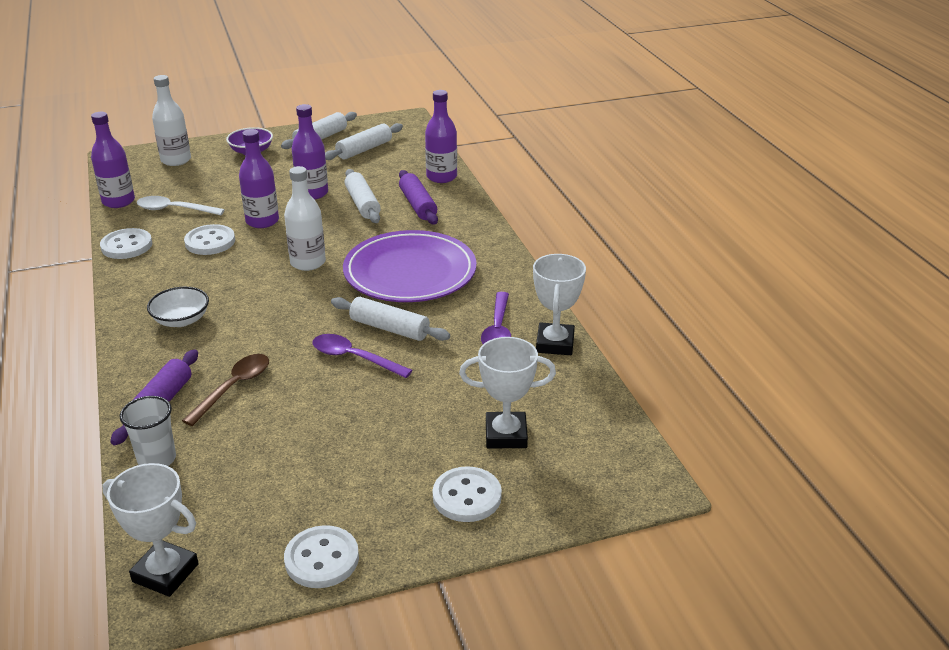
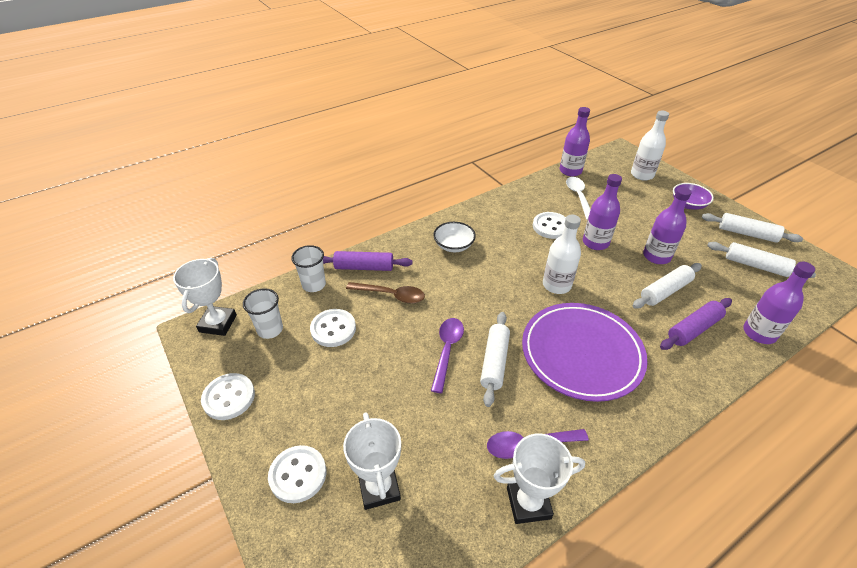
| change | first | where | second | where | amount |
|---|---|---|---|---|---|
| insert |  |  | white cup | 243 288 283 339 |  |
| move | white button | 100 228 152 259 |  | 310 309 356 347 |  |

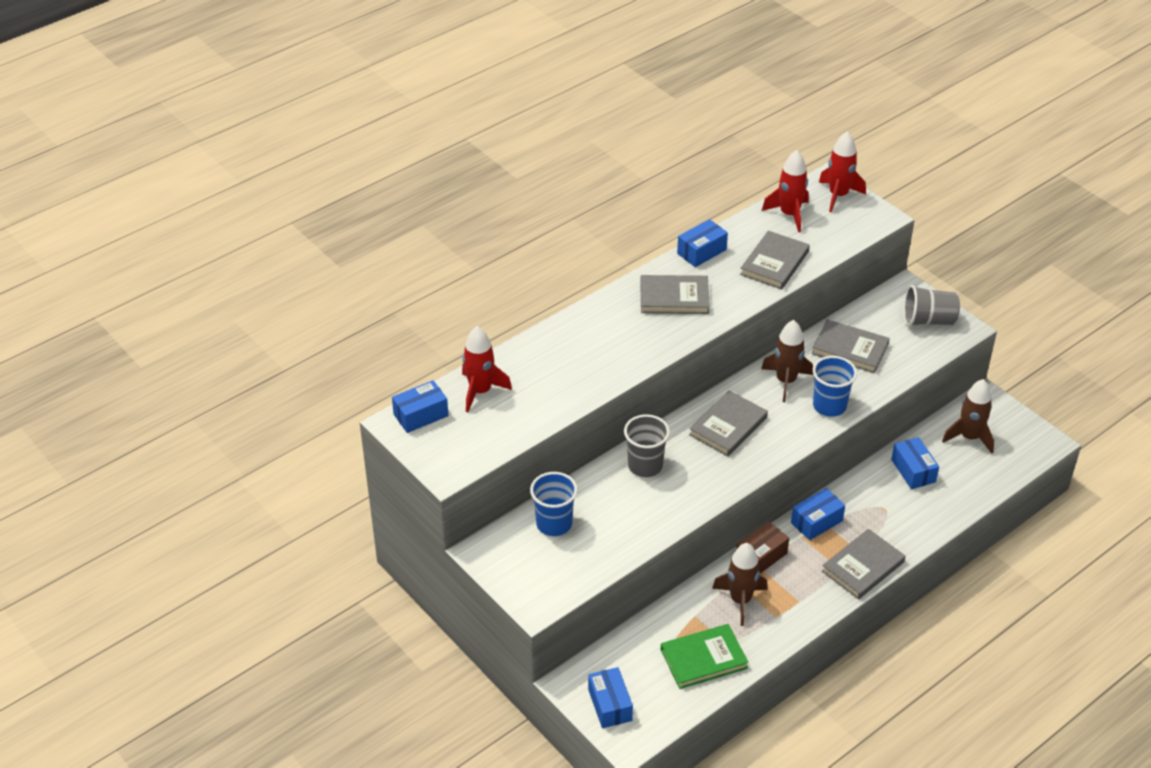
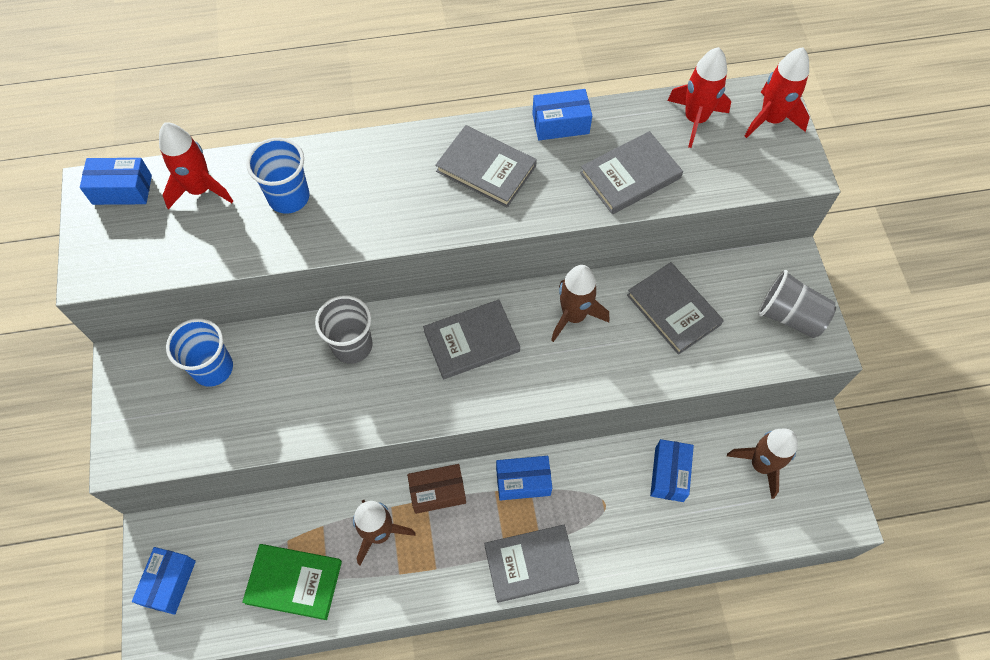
| change | first | where | second | where | amount |
|---|---|---|---|---|---|
| move | blue cup | 813 356 857 417 |  | 246 138 310 214 |  |

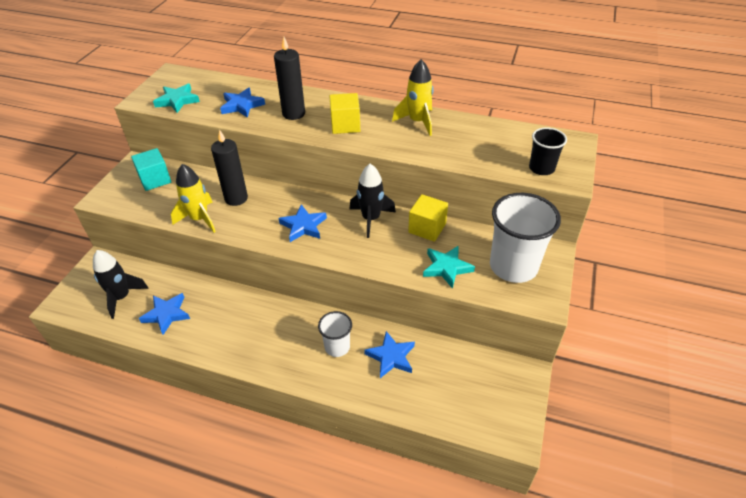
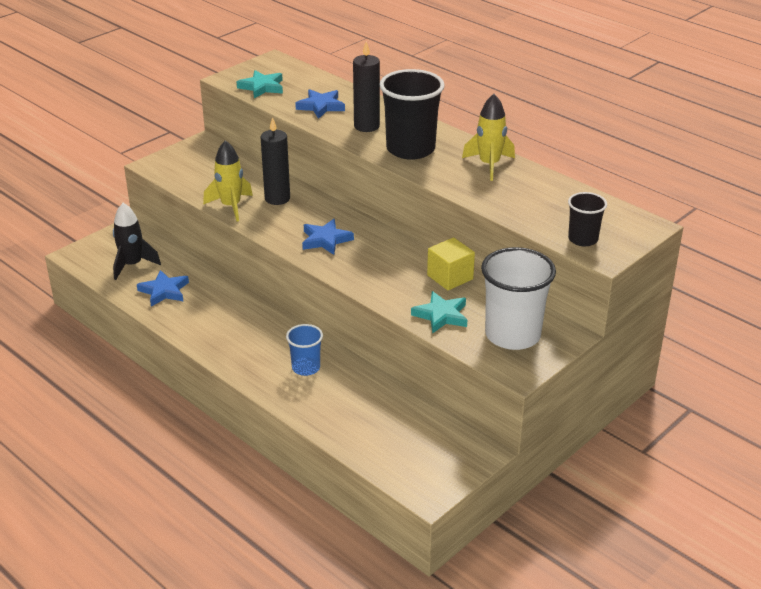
| change | first | where | second | where | amount |
|---|---|---|---|---|---|
| delete | turquoise cube | 131 148 171 191 |  |  |  |
| delete | black rocket | 350 164 396 238 |  |  |  |
| delete | blue star | 364 331 415 378 |  |  |  |
| replace | yellow cube | 329 93 360 134 | black cup | 379 69 445 160 |  |
| recolor | white cup | 318 311 352 357 | blue cup | 286 324 323 376 |  |

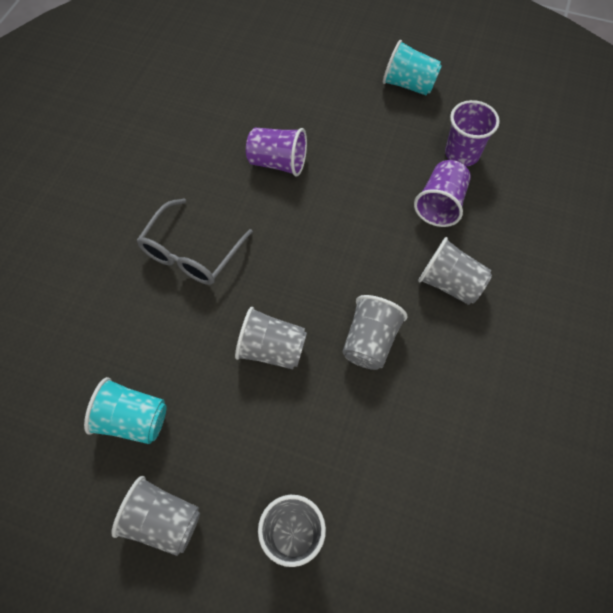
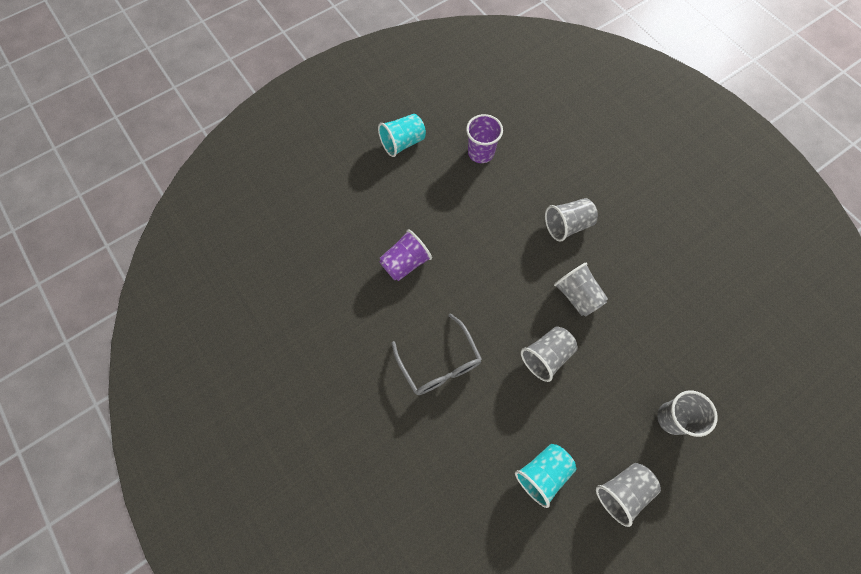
| change | first | where | second | where | amount |
|---|---|---|---|---|---|
| delete | purple cup | 414 160 471 227 |  |  |  |

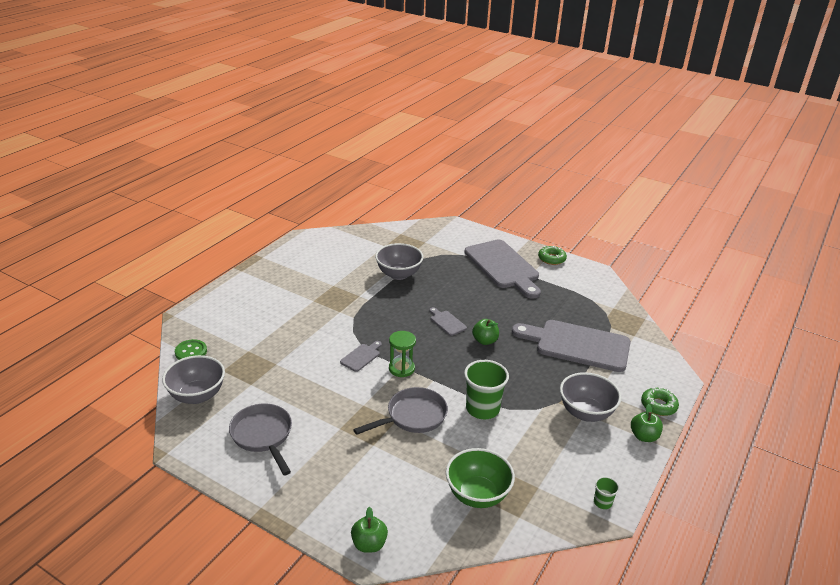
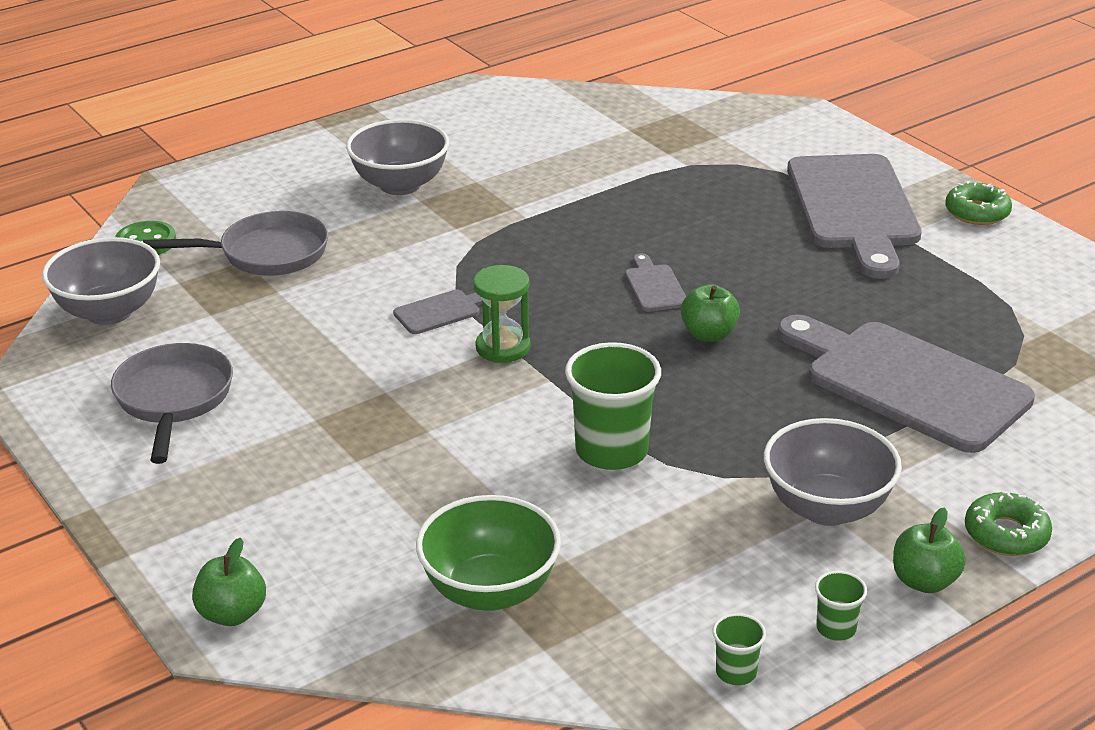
| change | first | where | second | where | amount |
|---|---|---|---|---|---|
| insert |  |  | green cup | 815 571 867 641 |  |
| move | grey pan | 353 387 448 435 |  | 143 211 328 276 |  |
| move | grey bowl | 375 243 423 280 |  | 346 119 449 195 |  |

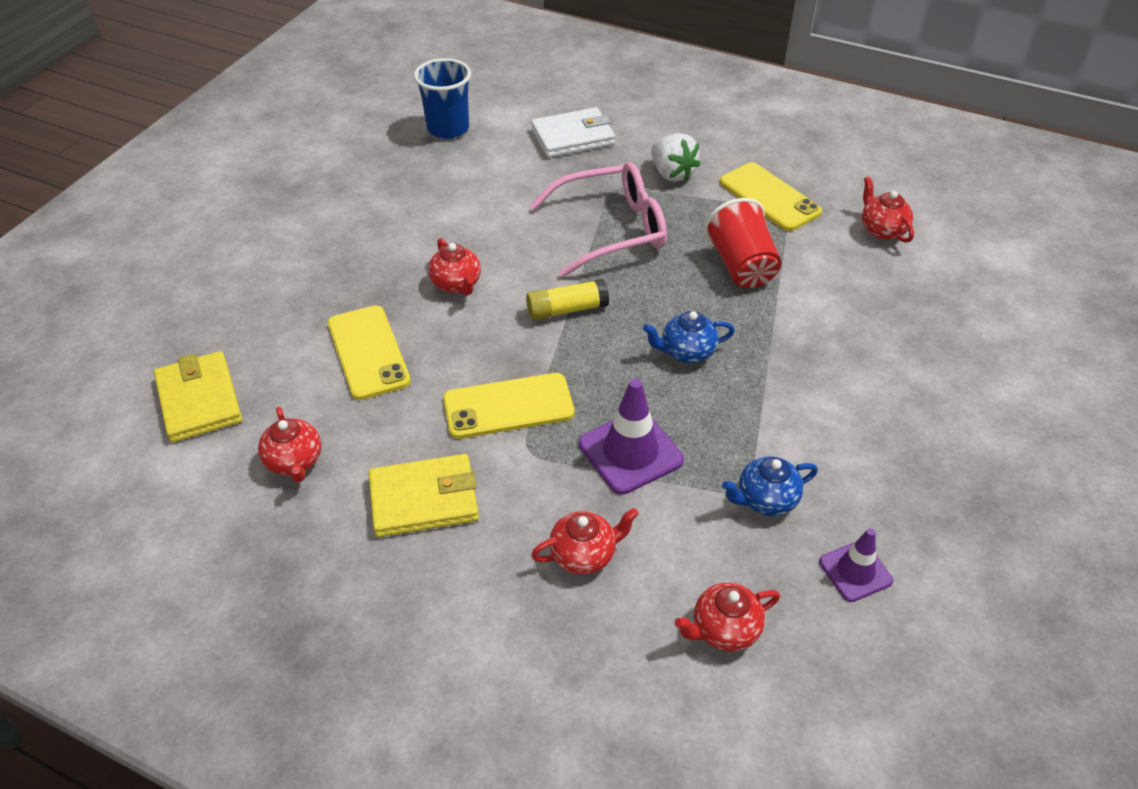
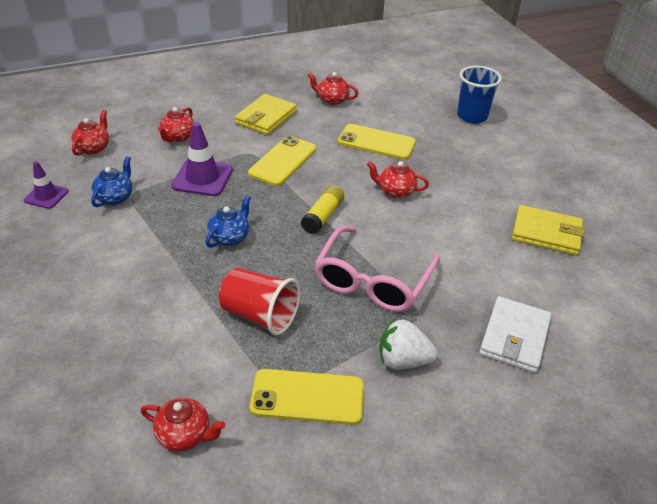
| change | first | where | second | where | amount |
|---|---|---|---|---|---|
| move | yellow wallet | 154 351 242 442 |  | 512 205 585 255 |  |
| move | blue cup | 414 58 471 139 |  | 457 66 502 124 |  |

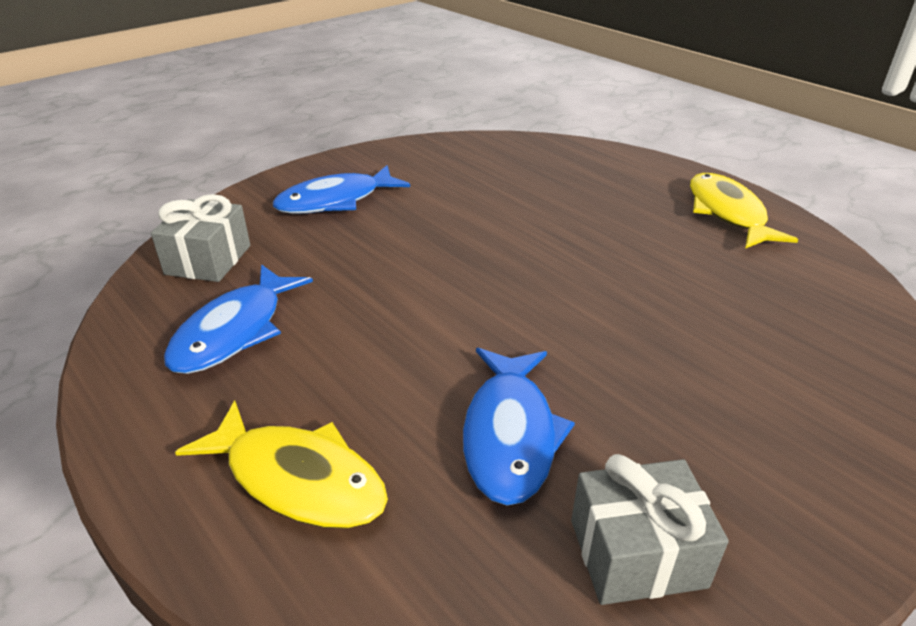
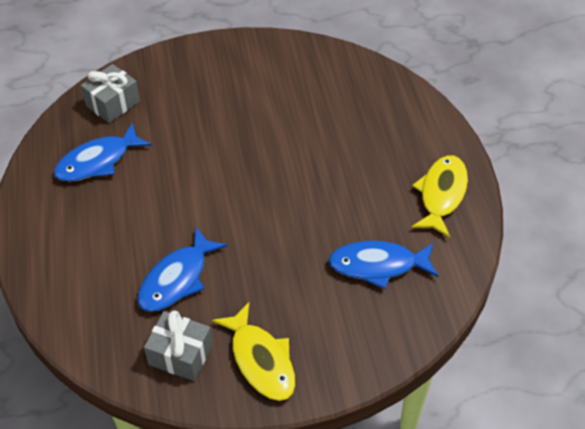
| change | first | where | second | where | amount |
|---|---|---|---|---|---|
| move | yellow fish | 175 401 388 529 |  | 212 302 296 401 |  |
| move | blue fish | 273 165 410 214 |  | 328 241 439 289 |  |

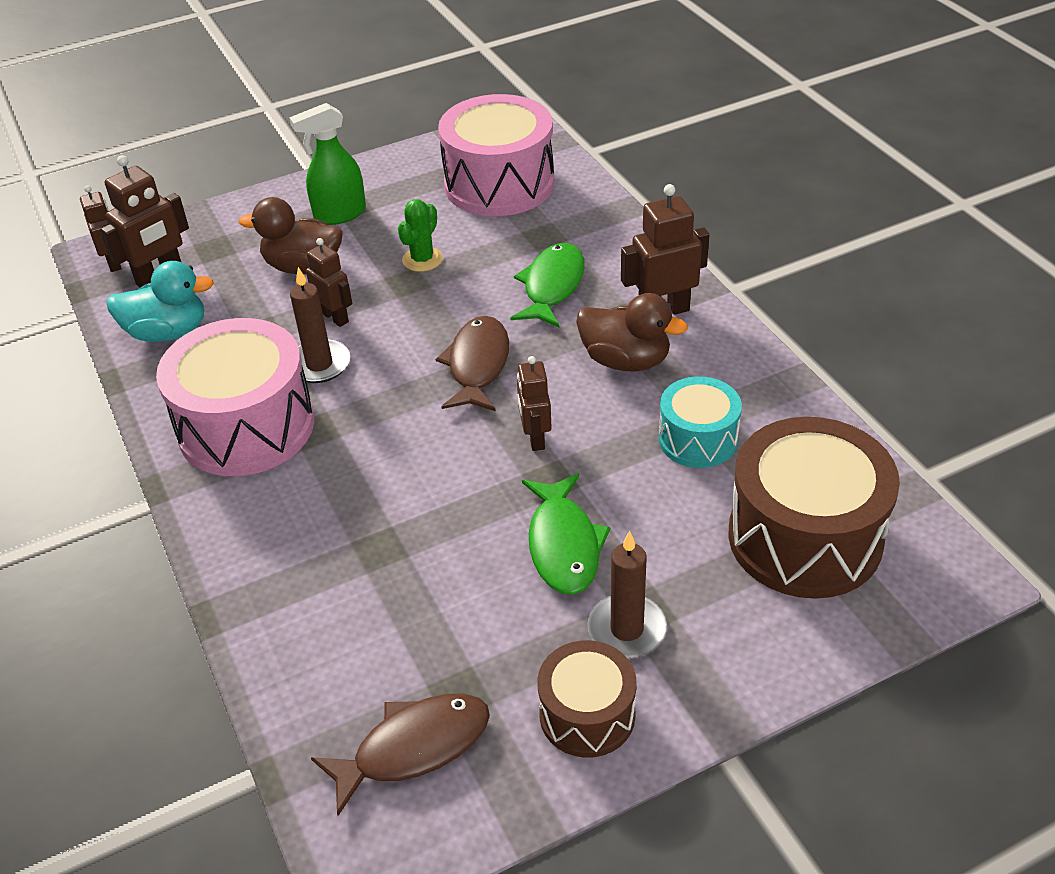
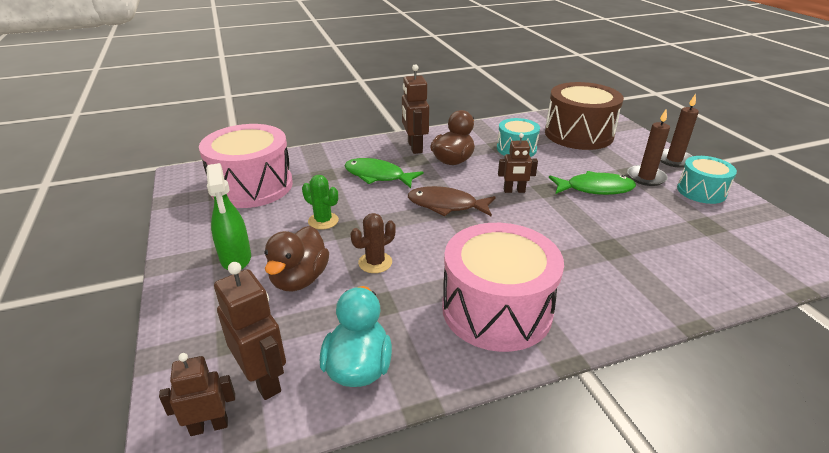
| change | first | where | second | where | amount |
|---|---|---|---|---|---|
| delete | brown fish | 311 694 490 816 |  |  |  |
| move | brown candle | 290 267 350 383 |  | 660 94 699 168 |  |
| replace | brown robot | 306 238 352 327 | brown cactus | 351 213 396 273 |  |
| recolor | brown drum | 538 640 637 758 | turquoise drum | 677 156 737 204 |  |

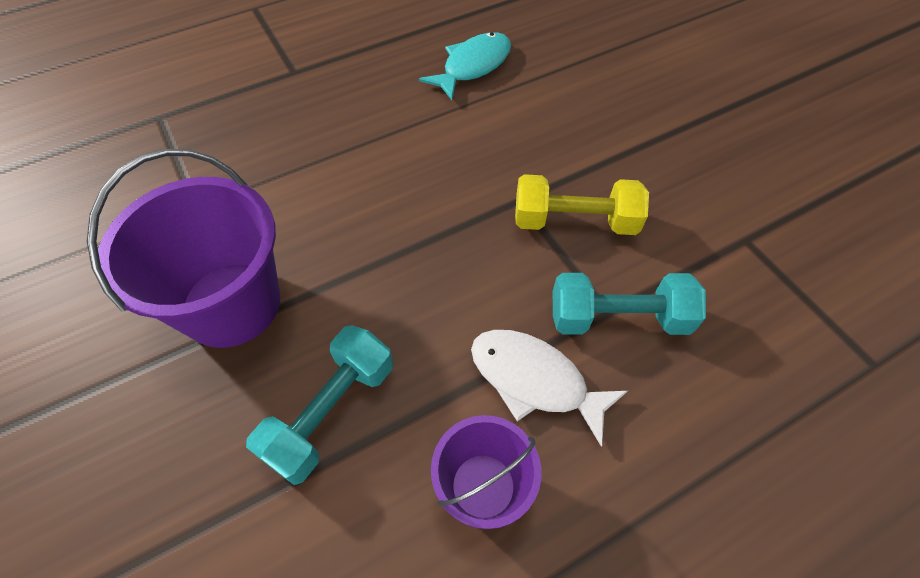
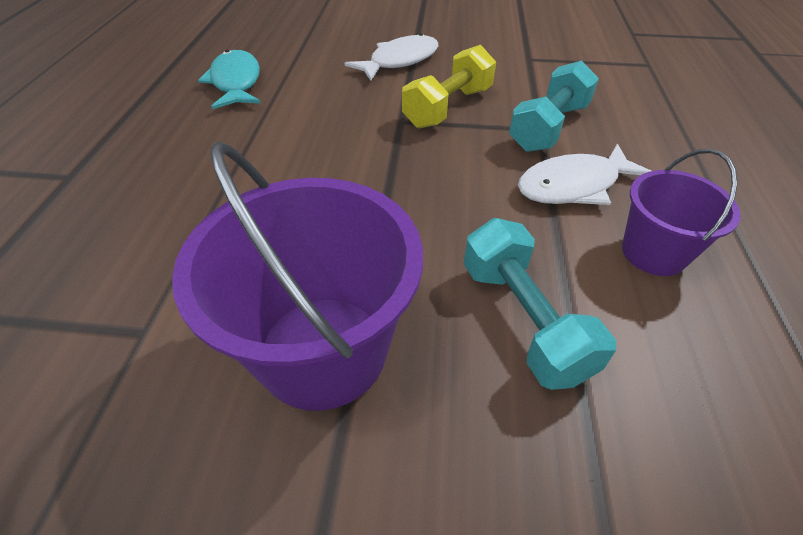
| change | first | where | second | where | amount |
|---|---|---|---|---|---|
| insert |  |  | white fish | 344 33 438 81 |  |

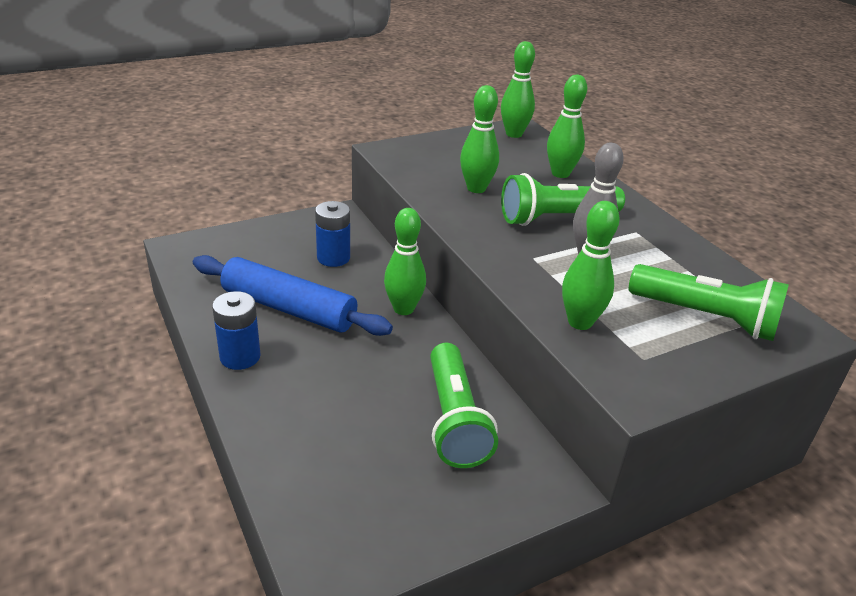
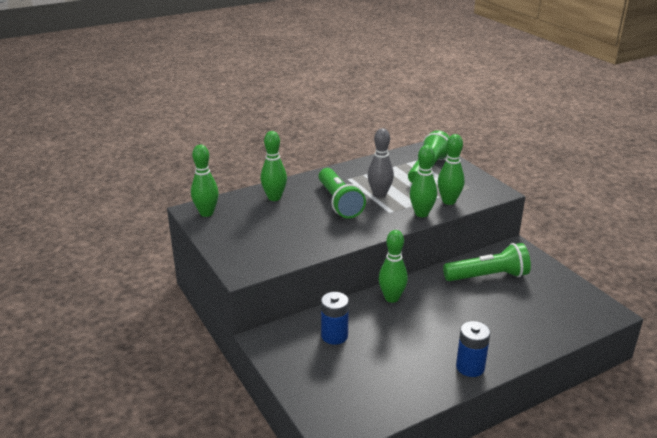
| change | first | where | second | where | amount |
|---|---|---|---|---|---|
| delete | blue rolling pin | 193 255 393 336 |  |  |  |
| move | green bowling pin | 460 85 499 193 |  | 410 145 437 217 |  |

